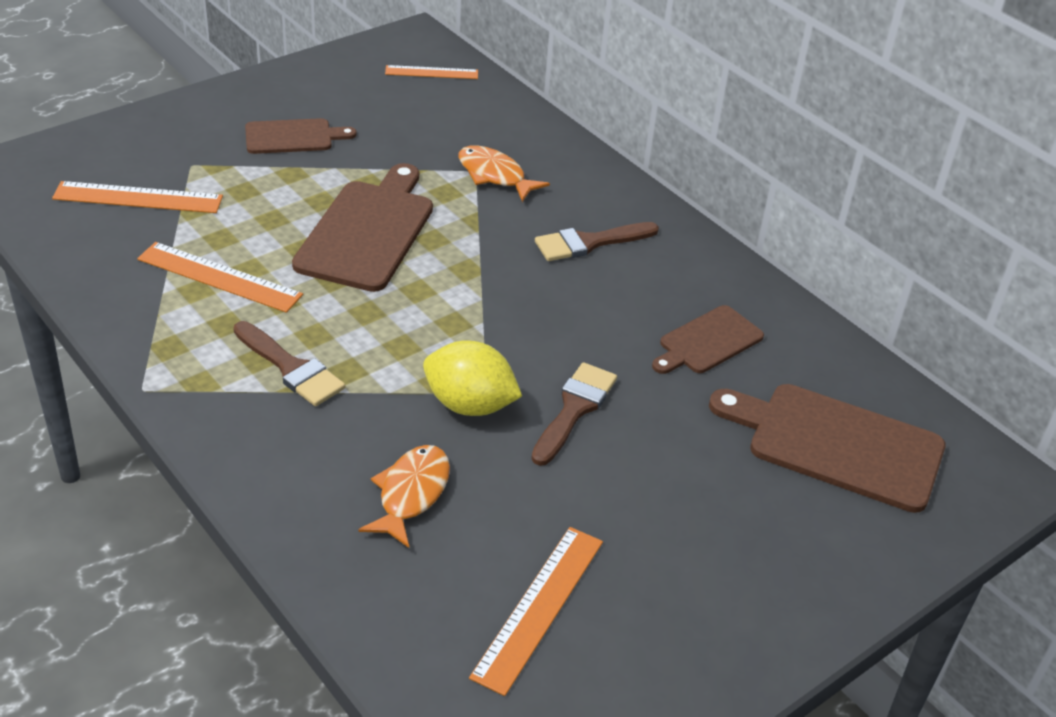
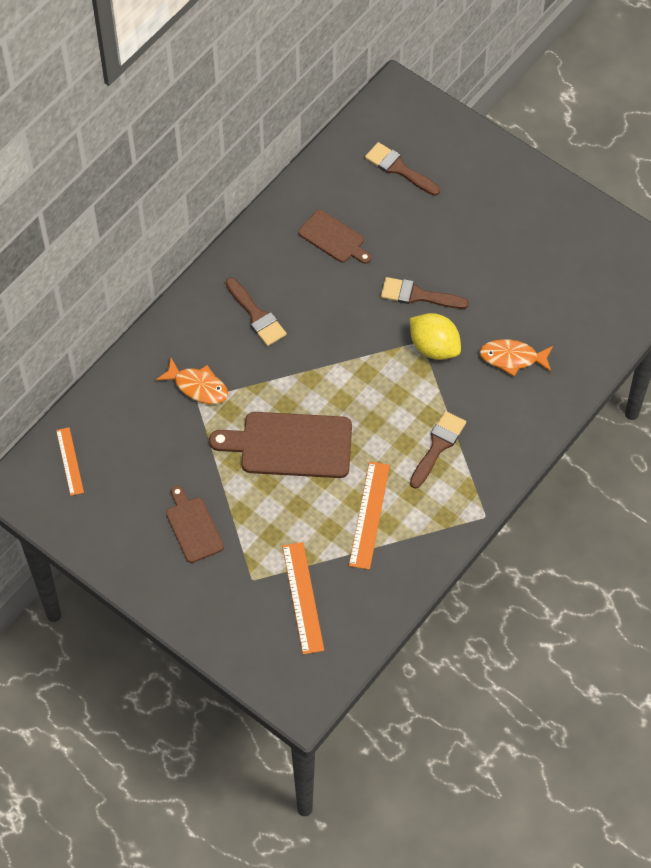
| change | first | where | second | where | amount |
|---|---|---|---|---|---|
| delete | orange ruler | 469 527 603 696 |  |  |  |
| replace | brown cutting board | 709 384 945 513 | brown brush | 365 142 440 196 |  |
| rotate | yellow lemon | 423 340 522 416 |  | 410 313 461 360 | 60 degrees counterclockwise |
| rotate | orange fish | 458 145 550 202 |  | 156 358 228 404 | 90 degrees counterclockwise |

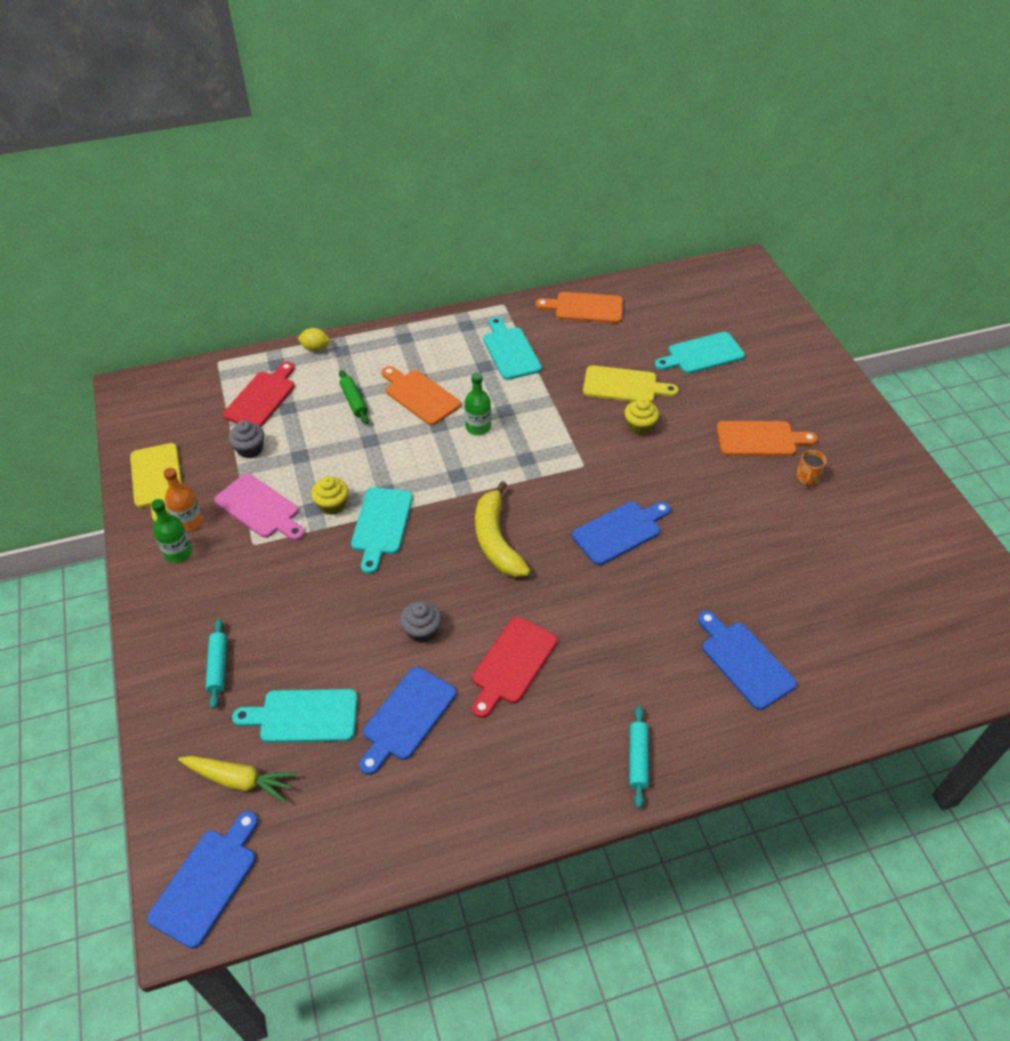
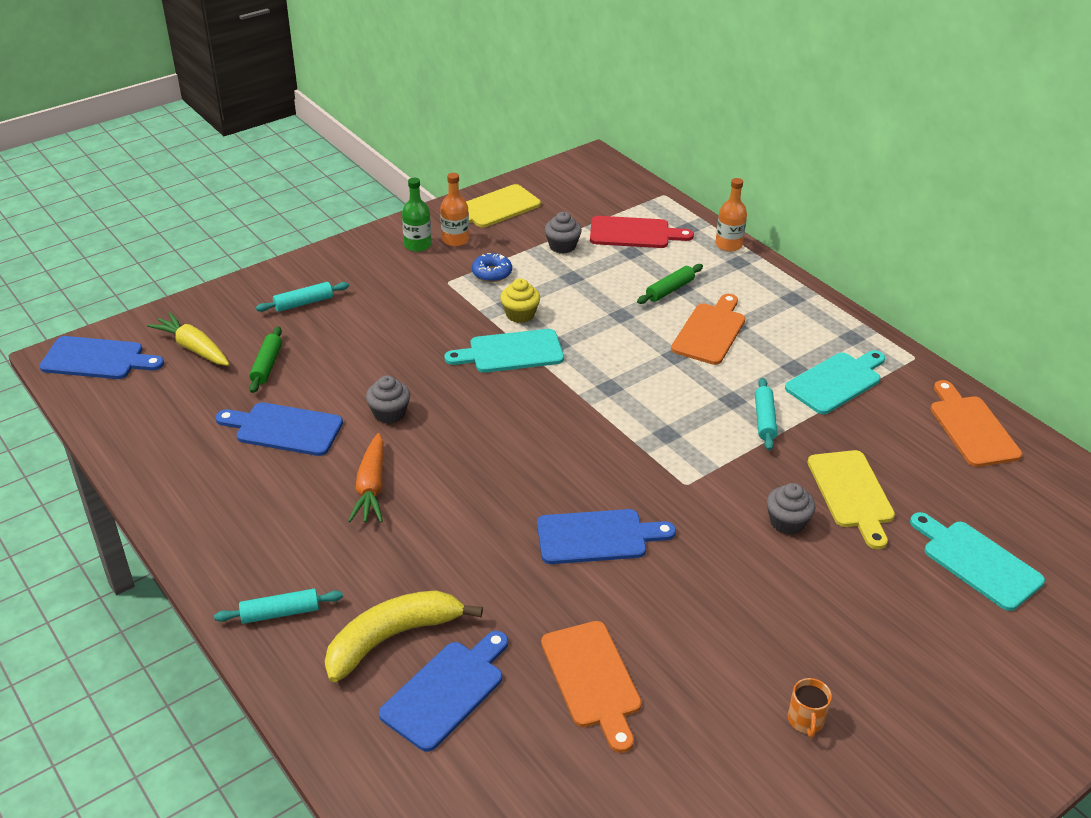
| change | first | where | second | where | amount |
|---|---|---|---|---|---|
| delete | green bottle | 465 373 491 435 |  |  |  |
| insert |  |  | turquoise rolling pin | 755 378 778 451 |  |
| move | yellow banana | 475 481 530 577 |  | 325 590 483 682 |  |
| move | orange cutting board | 716 421 818 456 |  | 541 621 642 753 |  |
| replace | pink cutting board | 214 474 305 541 | blue donut | 472 253 512 282 |  |
| replace | turquoise cutting board | 232 689 358 743 | green rolling pin | 249 326 282 393 |  |
| replace | yellow lemon | 298 328 331 351 | orange bottle | 716 178 747 252 |  |
| replace | red cutting board | 472 617 557 718 | orange carrot | 348 433 384 522 |  |
| recolor | yellow cupcake | 624 398 659 435 | grey cupcake | 767 483 815 535 |  |
| rotate | yellow carrot | 178 756 297 803 |  | 147 312 229 366 | 135 degrees clockwise |
| rotate | blue cutting board | 572 502 671 565 |  | 537 509 676 564 | 45 degrees counterclockwise |
| rotate | orange mug | 796 450 827 486 |  | 788 678 832 738 | 90 degrees counterclockwise |

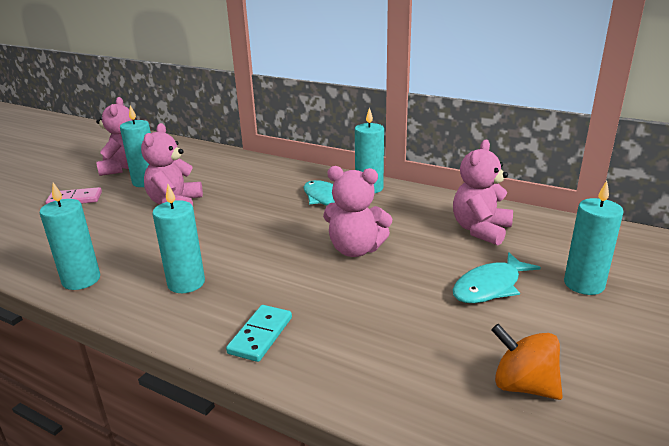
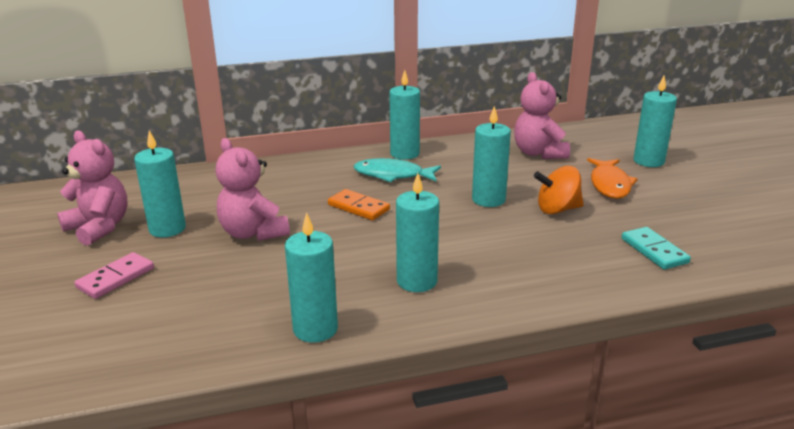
| change | first | where | second | where | amount |
|---|---|---|---|---|---|
| insert |  |  | orange domino | 328 189 390 220 |  |
| move | turquoise domino | 226 305 292 362 |  | 622 227 691 270 |  |
| move | orange spinning top | 491 324 563 400 |  | 534 166 584 214 |  |
| replace | pink teddy bear | 323 166 392 257 | turquoise candle | 472 106 511 207 |  |
| recolor | turquoise fish | 453 252 541 303 | orange fish | 587 158 638 199 |  |

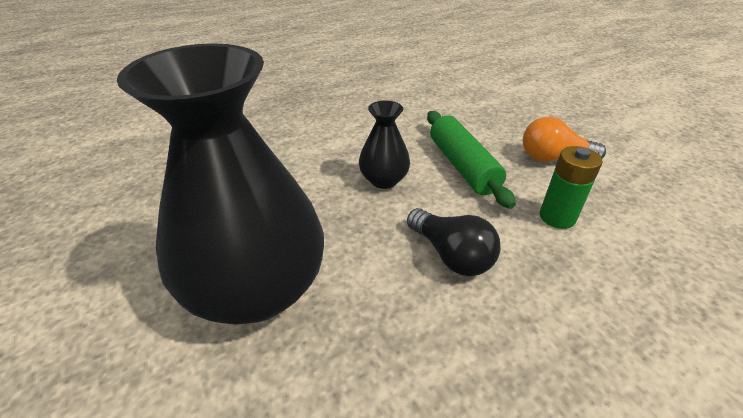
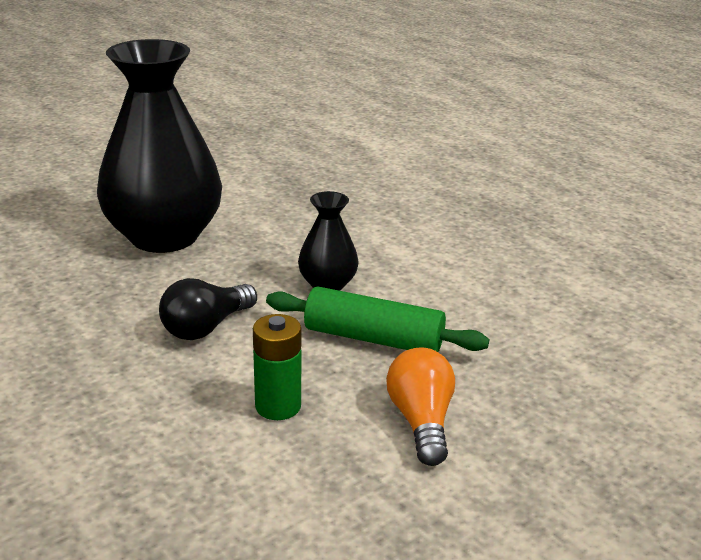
| change | first | where | second | where | amount |
|---|---|---|---|---|---|
| rotate | green rolling pin | 427 111 516 209 |  | 266 286 489 352 | 45 degrees clockwise |

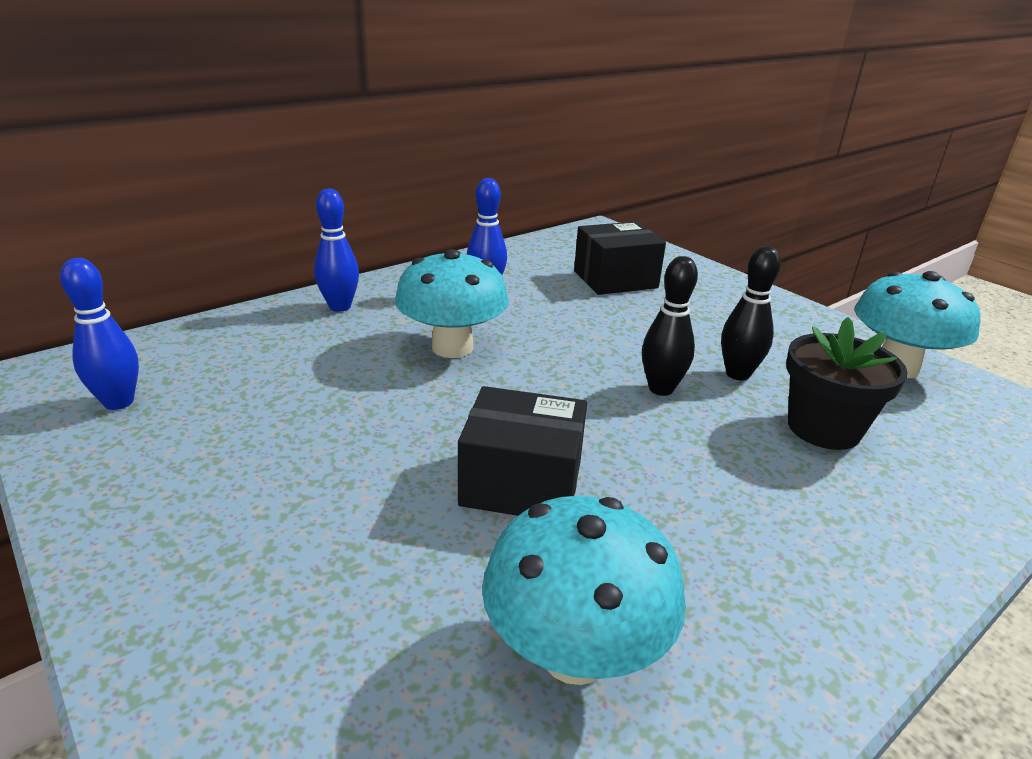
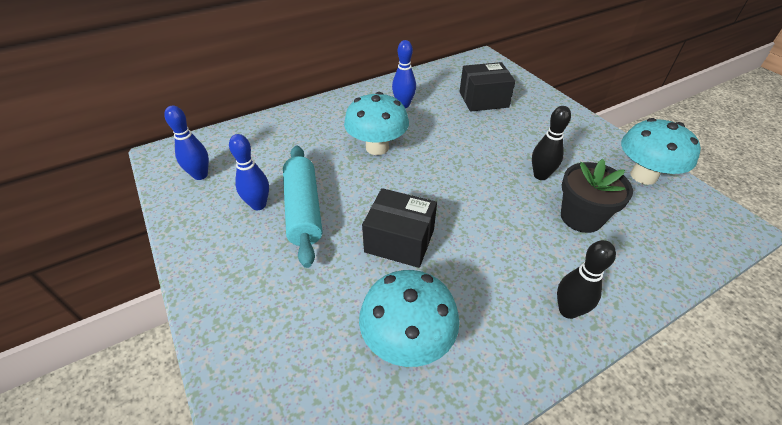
| change | first | where | second | where | amount |
|---|---|---|---|---|---|
| insert |  |  | turquoise rolling pin | 283 146 322 268 |  |
| move | blue bowling pin | 314 189 359 312 |  | 229 134 269 210 |  |
| move | black bowling pin | 642 256 698 396 |  | 557 240 616 319 |  |

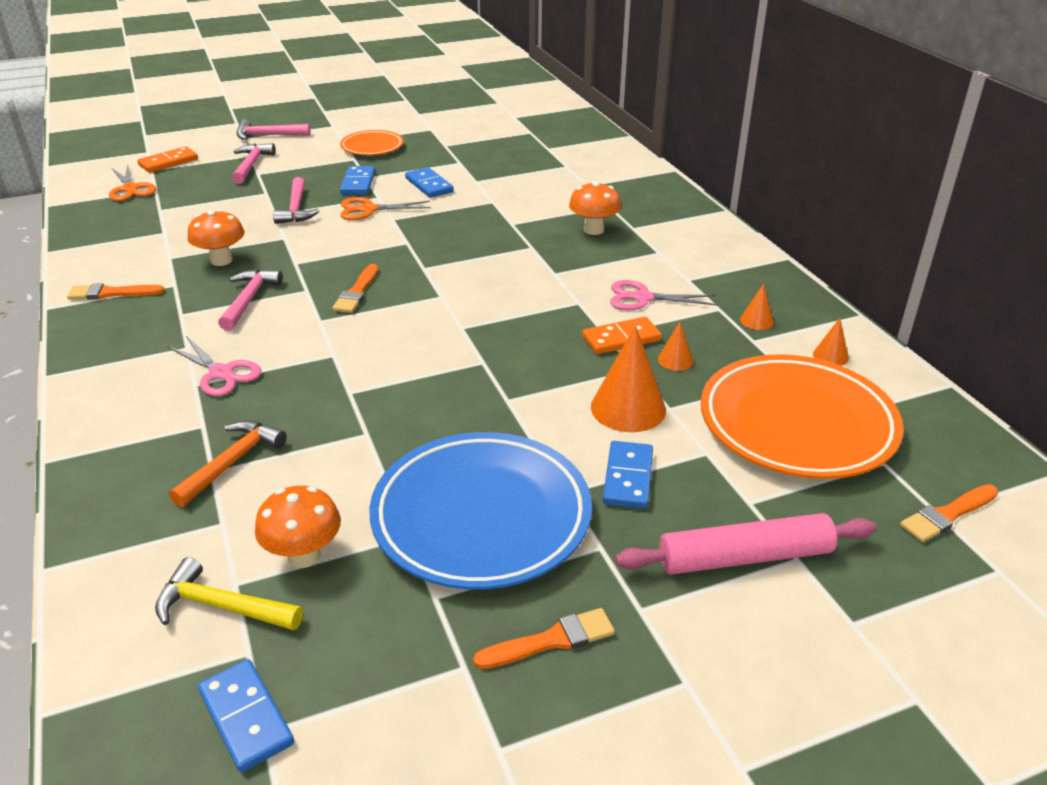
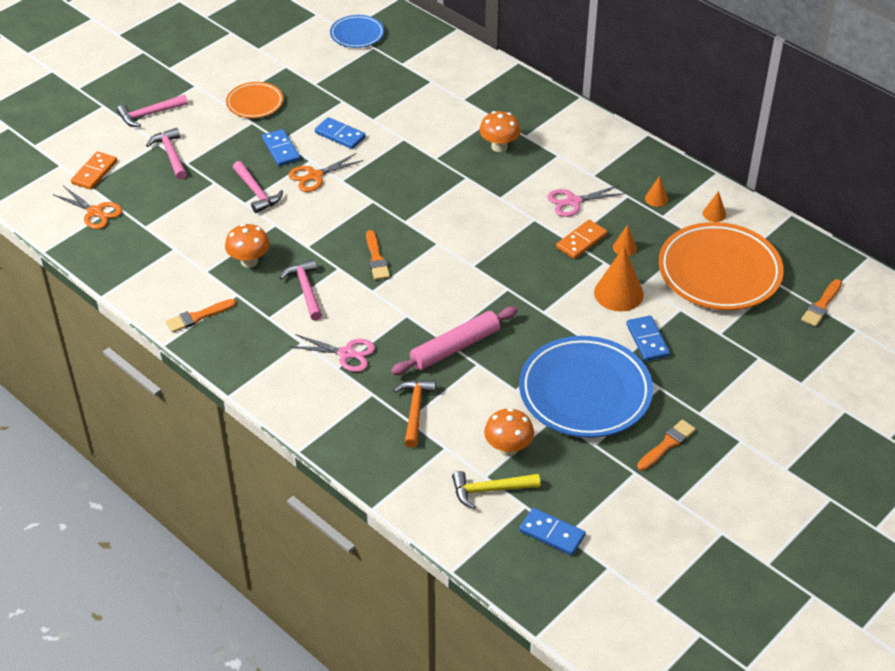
| change | first | where | second | where | amount |
|---|---|---|---|---|---|
| insert |  |  | blue plate | 330 15 384 48 |  |
| move | pink rolling pin | 615 513 876 575 |  | 391 307 518 375 |  |

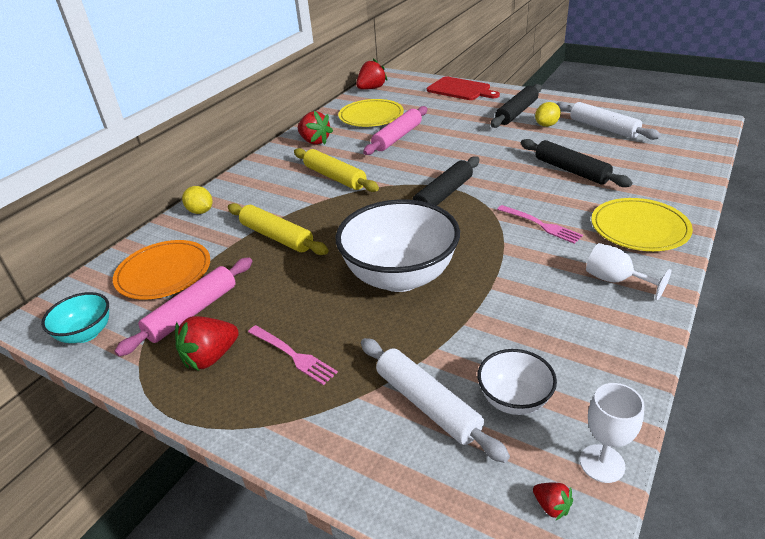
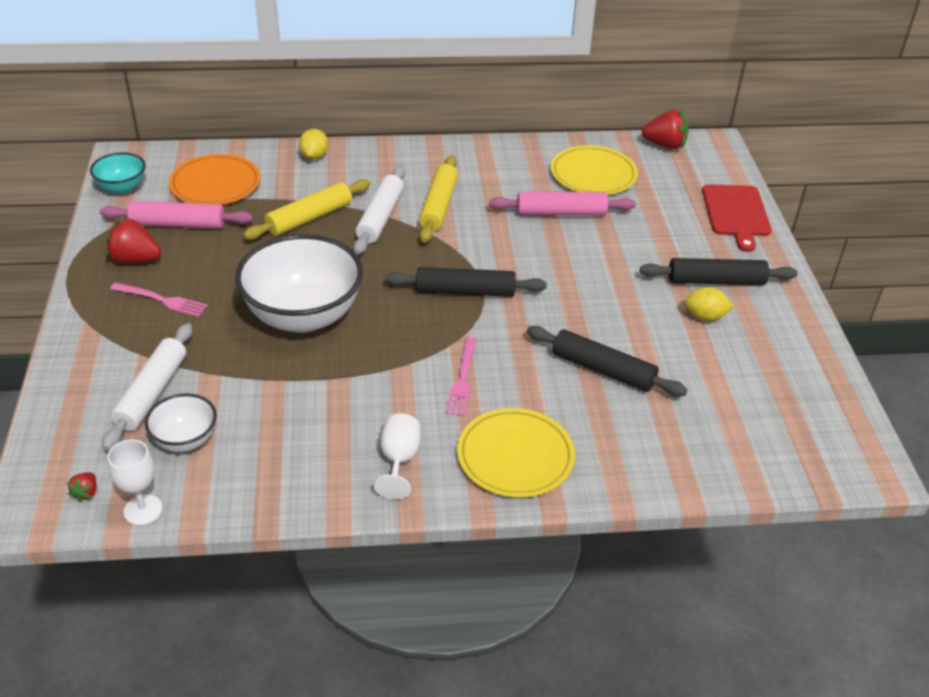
| change | first | where | second | where | amount |
|---|---|---|---|---|---|
| delete | red strawberry | 298 111 333 145 |  |  |  |
| move | white rolling pin | 556 102 661 140 |  | 353 166 405 255 |  |
| rotate | yellow rolling pin | 228 203 329 255 |  | 243 179 370 240 | 45 degrees clockwise |
| rotate | pink fork | 248 325 338 385 |  | 110 282 208 317 | 75 degrees counterclockwise |
| rotate | black rolling pin | 521 139 632 187 |  | 527 326 687 396 | 75 degrees counterclockwise |

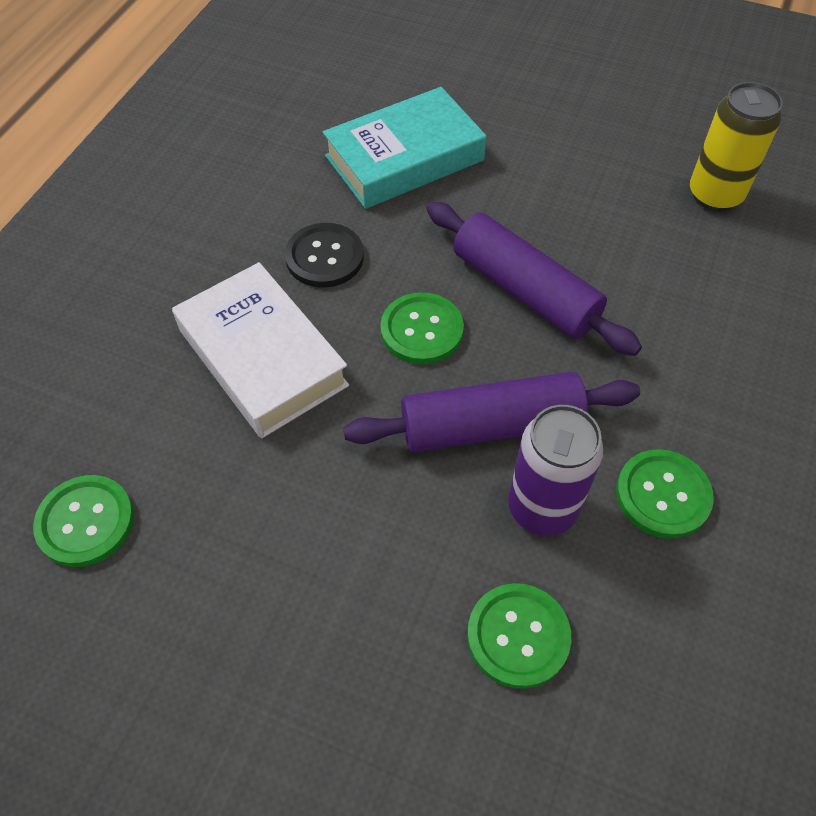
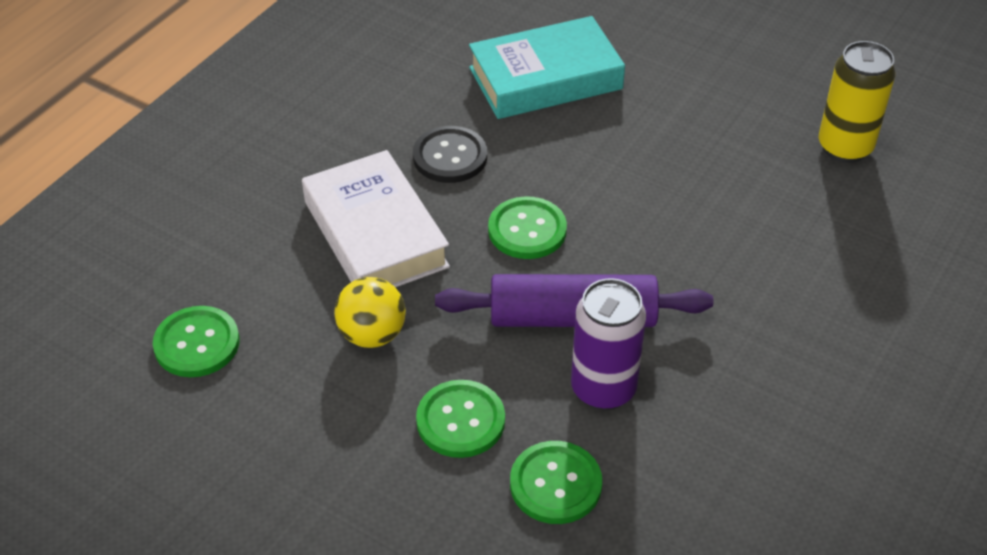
| change | first | where | second | where | amount |
|---|---|---|---|---|---|
| delete | purple rolling pin | 426 202 642 356 |  |  |  |
| insert |  |  | yellow ball | 334 277 406 348 |  |
| move | green button | 616 449 714 539 |  | 416 380 505 458 |  |

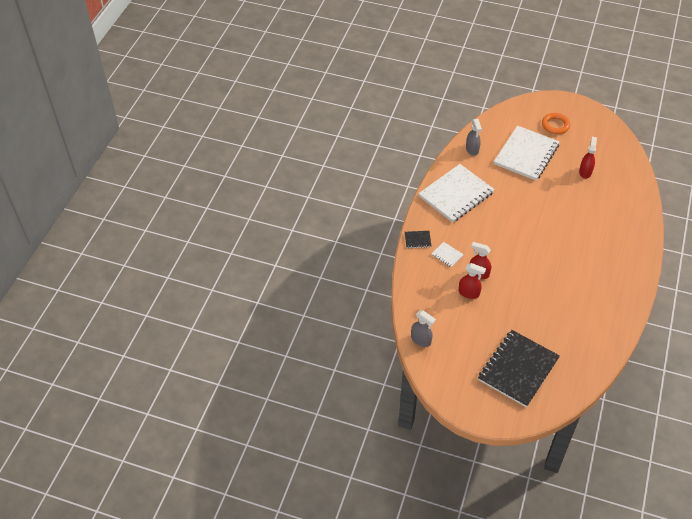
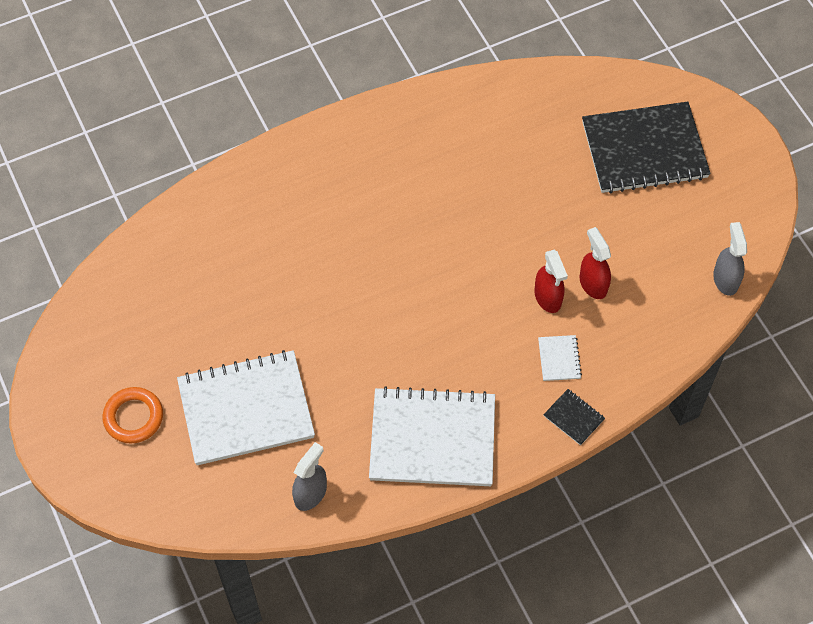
| change | first | where | second | where | amount |
|---|---|---|---|---|---|
| delete | red spray bottle | 579 137 597 179 |  |  |  |

